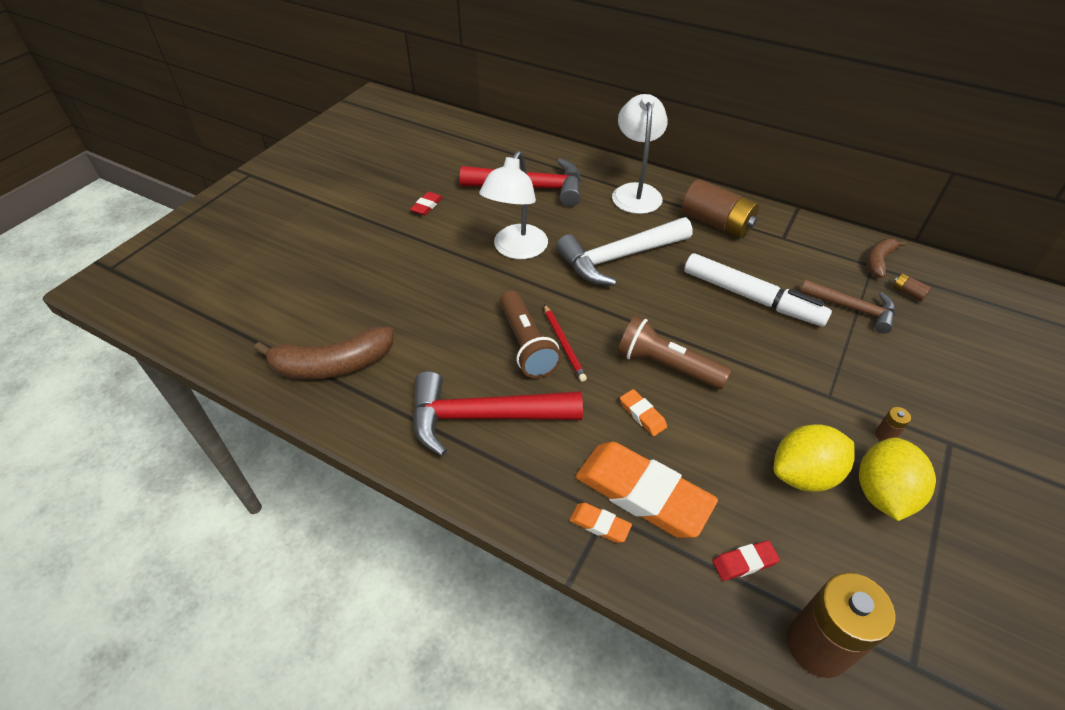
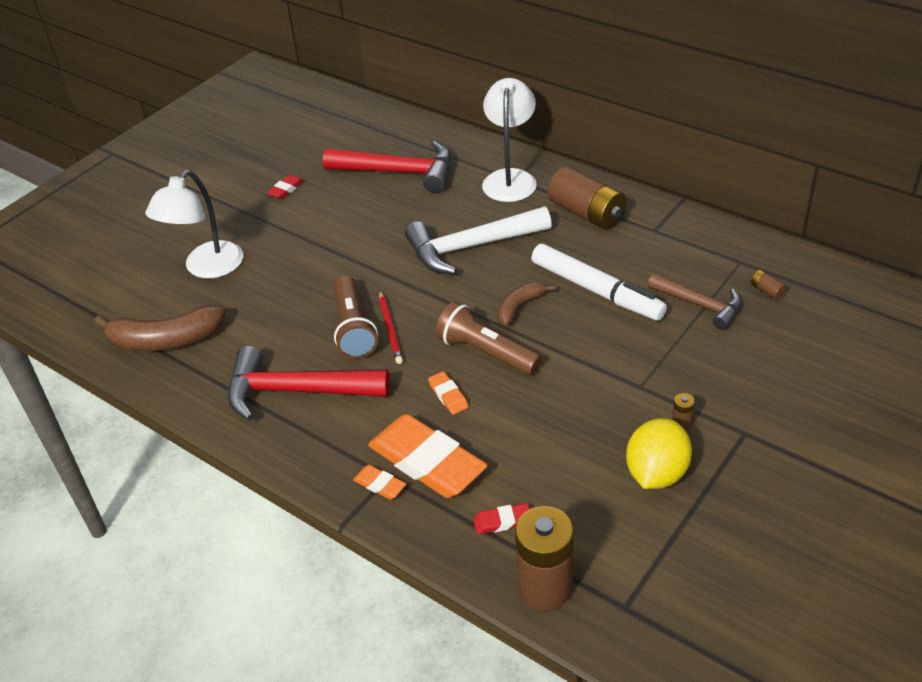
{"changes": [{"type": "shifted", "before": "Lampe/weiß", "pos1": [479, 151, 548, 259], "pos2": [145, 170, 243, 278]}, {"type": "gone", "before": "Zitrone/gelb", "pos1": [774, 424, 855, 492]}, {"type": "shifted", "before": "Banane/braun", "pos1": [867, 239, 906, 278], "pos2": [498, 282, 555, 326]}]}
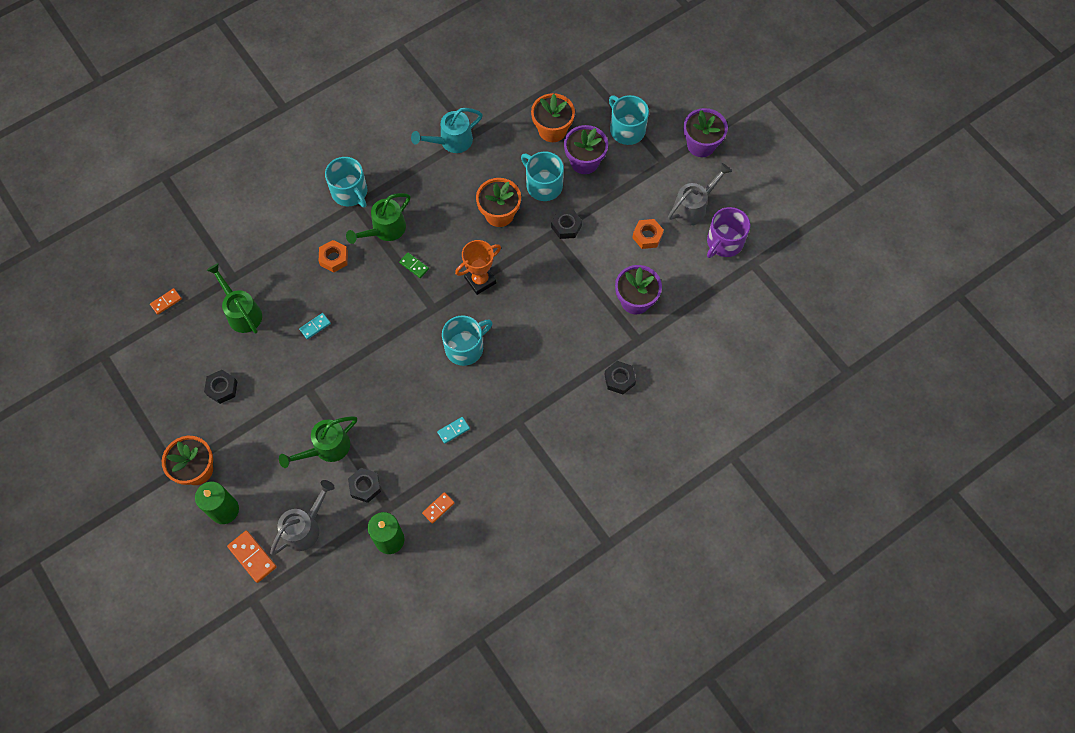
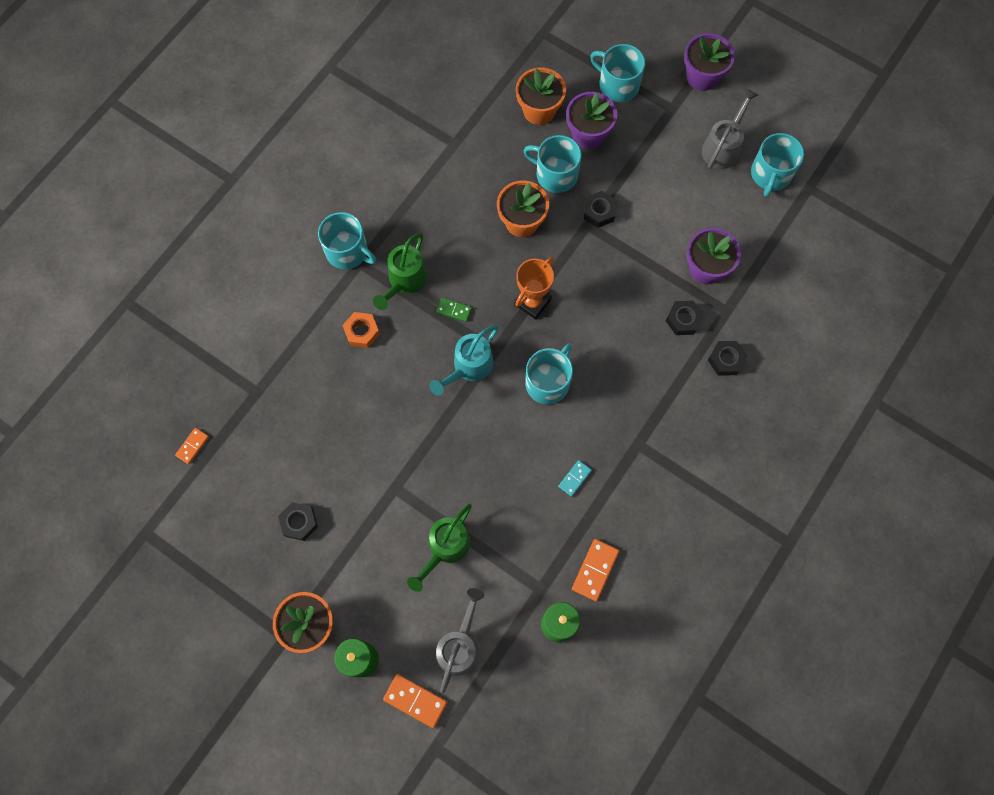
{"changes": [{"type": "gone", "before": "Gießkanne/grün", "pos1": [206, 263, 262, 334]}, {"type": "gone", "before": "Dominostein/türkis", "pos1": [299, 313, 331, 340]}, {"type": "shifted", "before": "Sechskantmutter/schwarz", "pos1": [348, 468, 381, 503], "pos2": [666, 301, 704, 335]}, {"type": "shifted", "before": "Gießkanne/türkis", "pos1": [411, 108, 483, 153], "pos2": [430, 325, 499, 396]}, {"type": "scaled", "before": "Dominostein/orange", "pos1": [422, 492, 454, 524], "pos2": [572, 539, 619, 601], "scale": 1.59}, {"type": "gone", "before": "Sechskantmutter/orange", "pos1": [632, 219, 664, 249]}, {"type": "repainted", "before": "Tasse/lila", "after": "Tasse/türkis", "pos1": [707, 207, 750, 258], "pos2": [751, 133, 804, 197]}]}
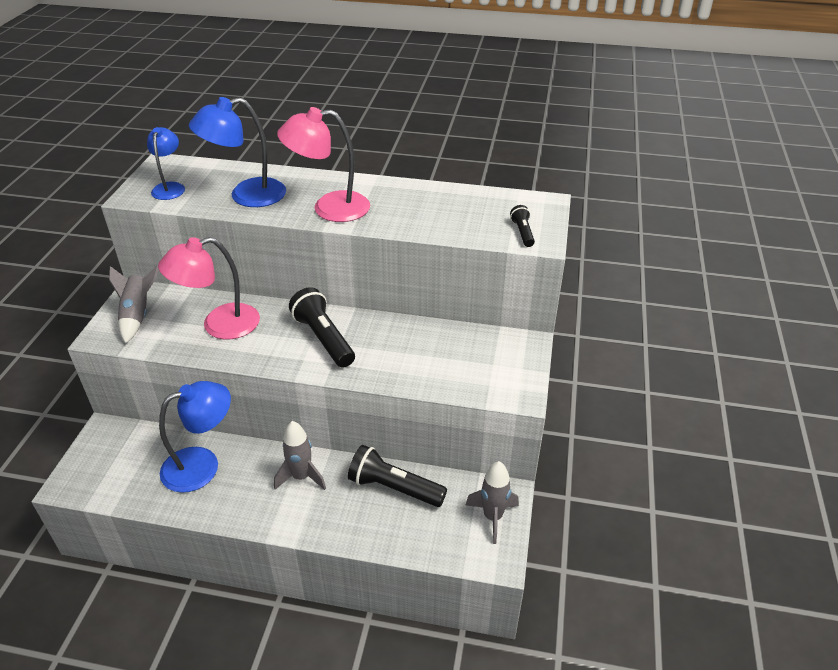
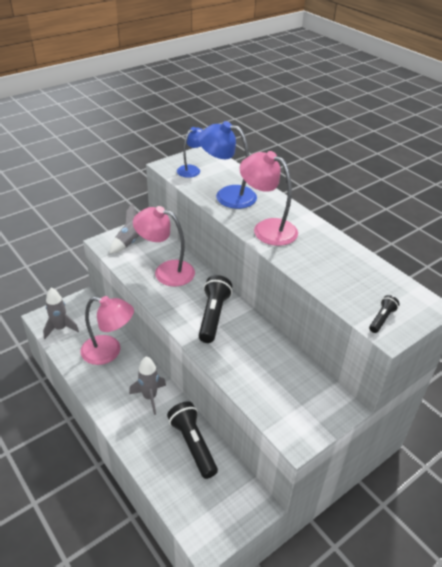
{"changes": [{"type": "repainted", "before": "Lampe/blau", "after": "Lampe/rosa", "pos1": [159, 381, 231, 493], "pos2": [81, 296, 134, 365]}, {"type": "shifted", "before": "Rakete/grau", "pos1": [466, 461, 519, 544], "pos2": [43, 288, 79, 339]}]}
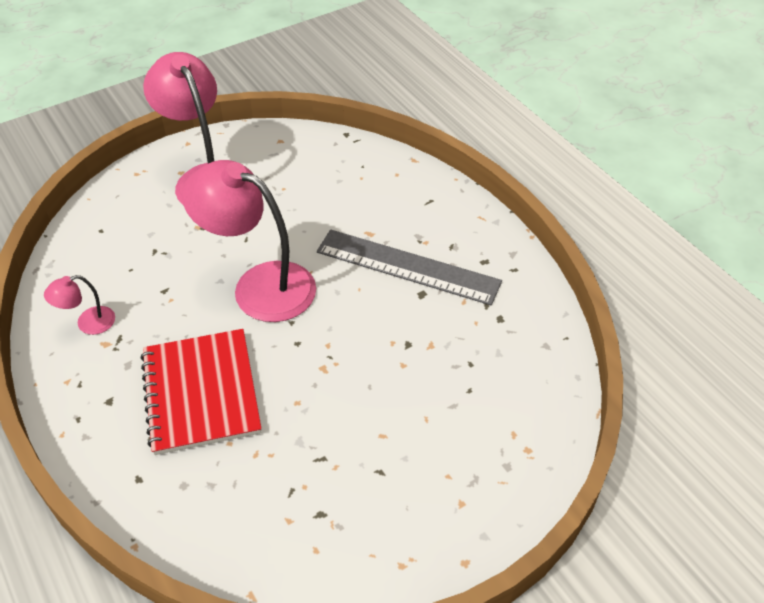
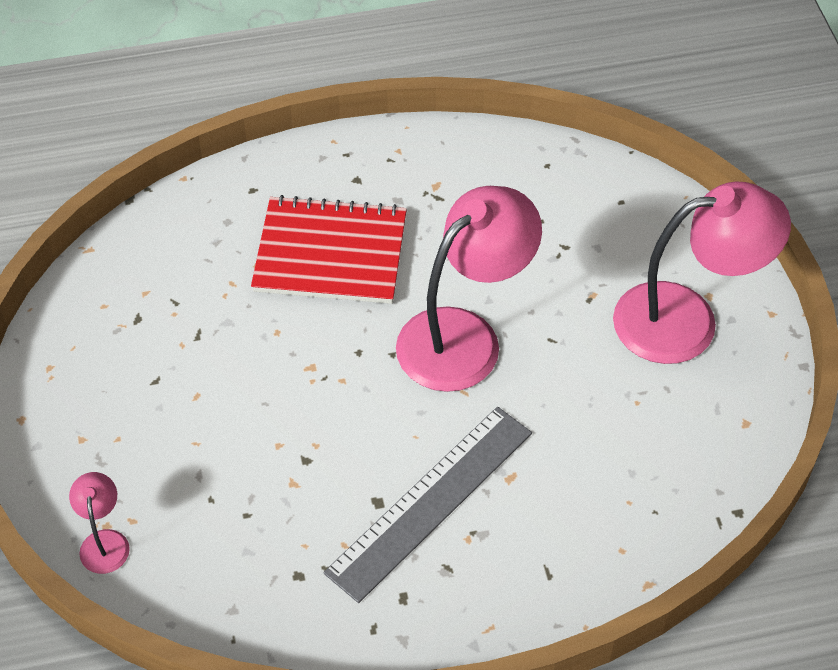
{"changes": [{"type": "shifted", "before": "Lampe/rosa", "pos1": [44, 275, 115, 335], "pos2": [69, 472, 130, 574]}]}
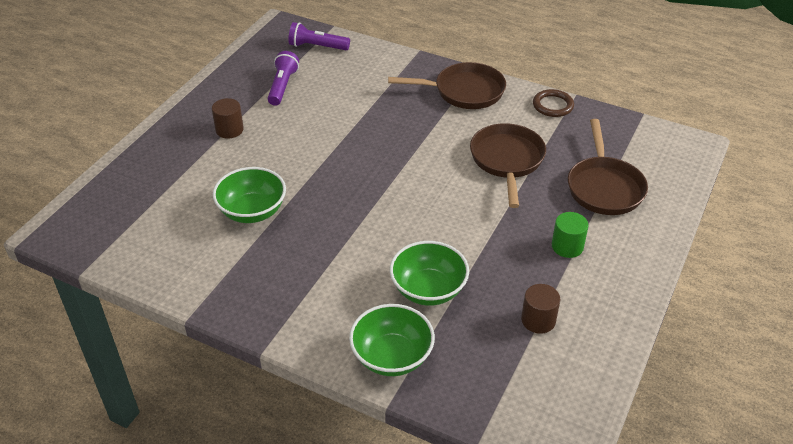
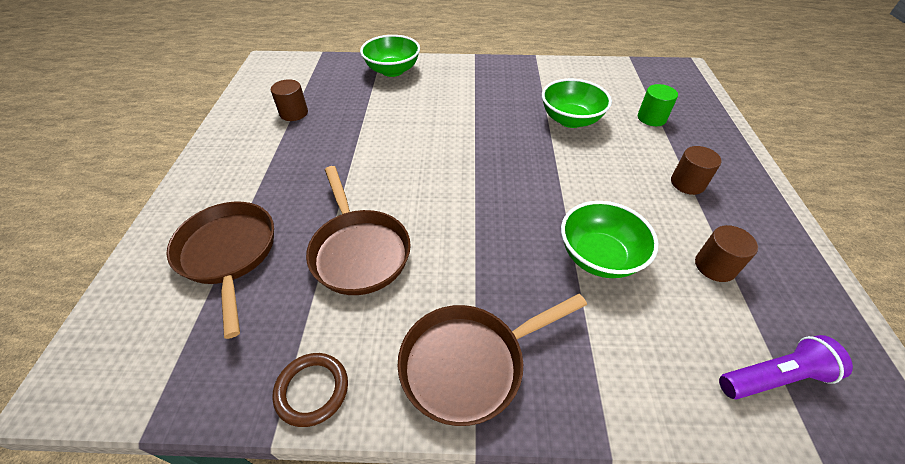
{"changes": [{"type": "swapped", "before": "Taschenlampe/lila", "after": "Vollzylinder/braun", "pos1": [268, 51, 299, 106], "pos2": [695, 225, 758, 282]}, {"type": "shifted", "before": "Schüssel/grün", "pos1": [390, 241, 469, 306], "pos2": [561, 201, 658, 278]}, {"type": "shifted", "before": "Vollzylinder/grün", "pos1": [552, 212, 589, 258], "pos2": [638, 84, 678, 126]}]}
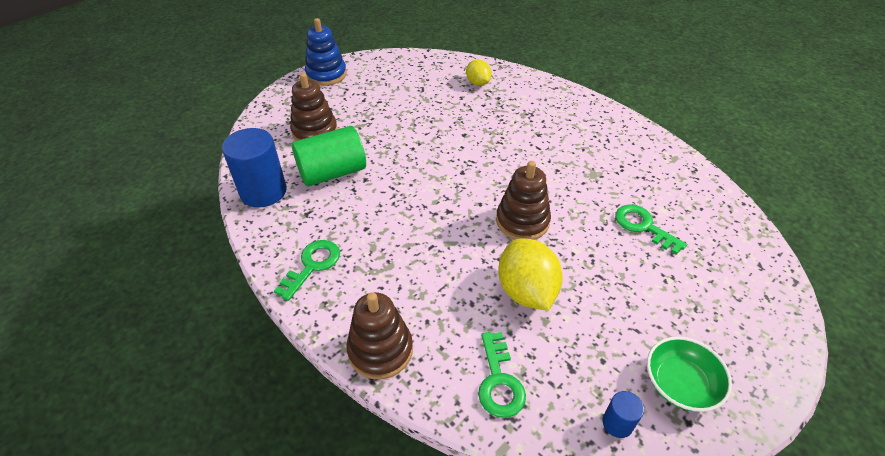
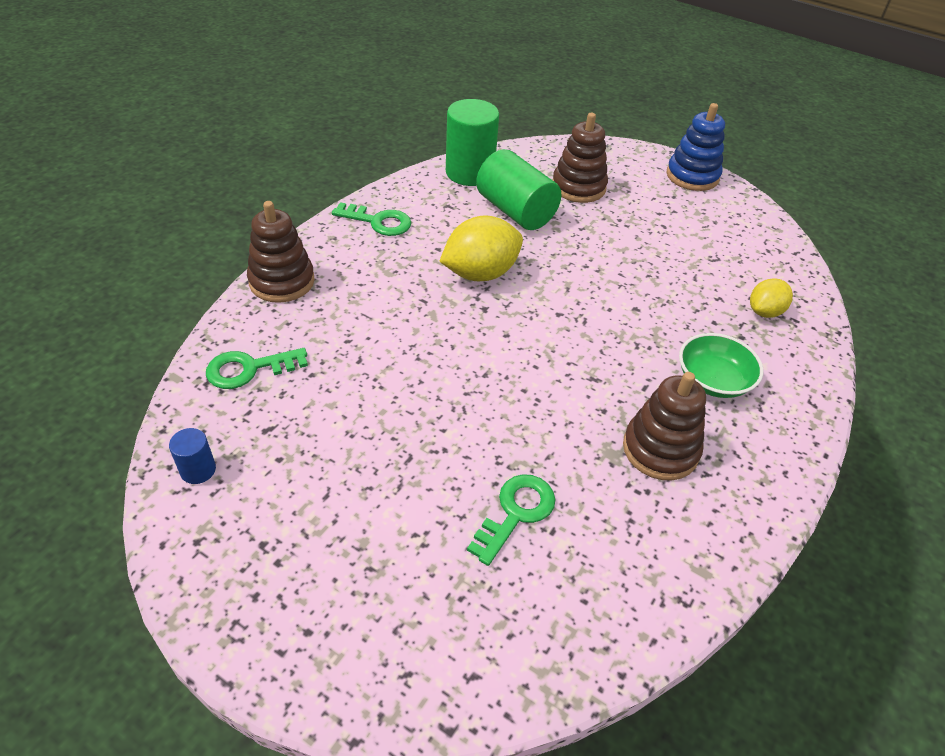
{"changes": [{"type": "repainted", "before": "Vollzylinder/blau", "after": "Vollzylinder/grün", "pos1": [222, 128, 287, 207], "pos2": [446, 99, 499, 186]}, {"type": "shifted", "before": "Stapelspielzeug/braun", "pos1": [496, 161, 551, 240], "pos2": [623, 372, 706, 480]}, {"type": "shifted", "before": "Zitrone/gelb", "pos1": [498, 238, 563, 311], "pos2": [439, 216, 523, 281]}, {"type": "shifted", "before": "Schüssel/grün", "pos1": [647, 337, 732, 412], "pos2": [679, 333, 763, 398]}]}
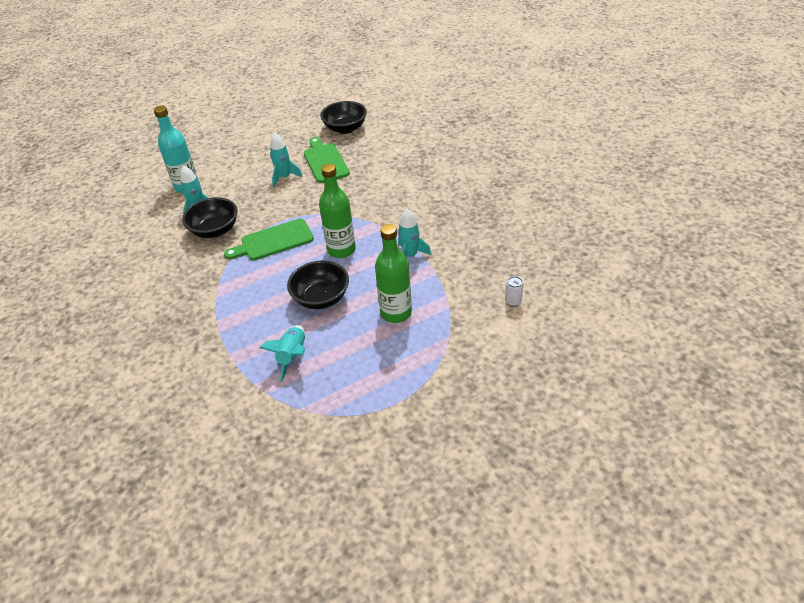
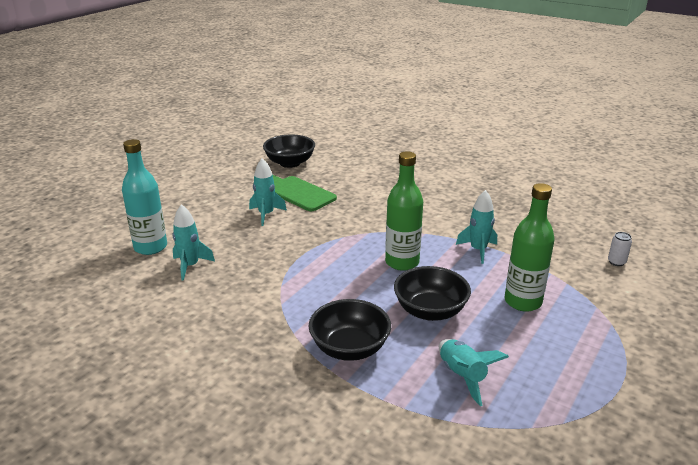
{"changes": [{"type": "shifted", "before": "Schüssel/schwarz", "pos1": [182, 197, 238, 238], "pos2": [309, 299, 391, 361]}, {"type": "gone", "before": "Schneidebrett/grün", "pos1": [224, 219, 314, 260]}]}
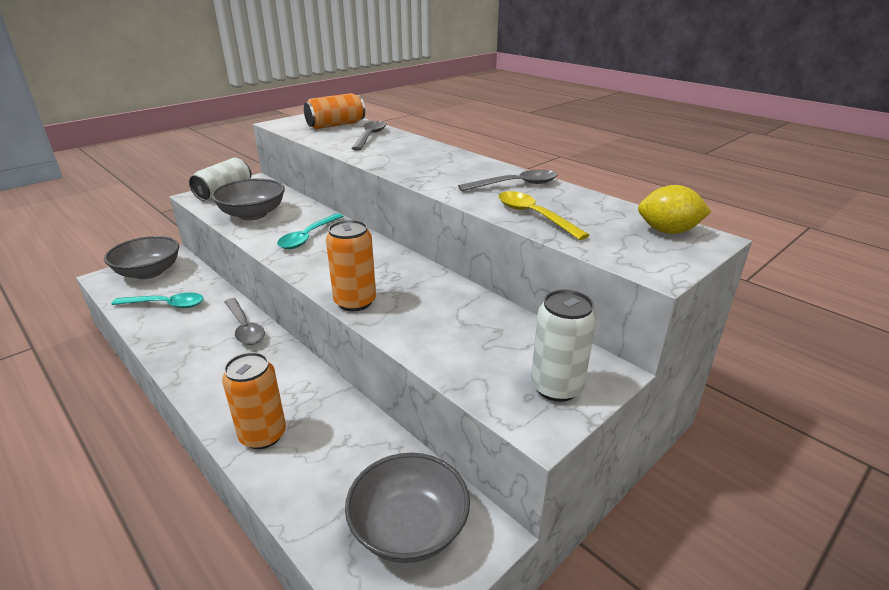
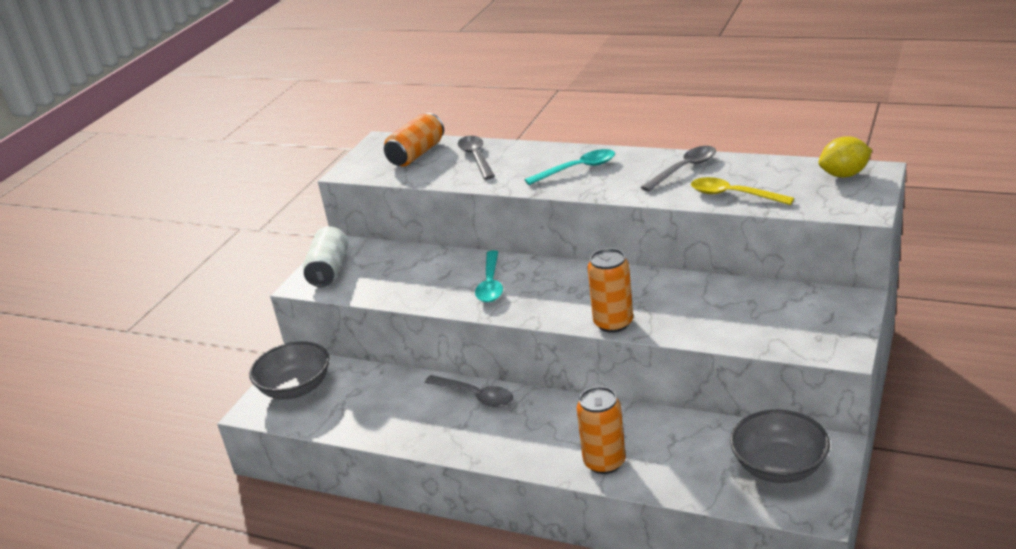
{"changes": [{"type": "shifted", "before": "Löffel/türkis", "pos1": [111, 292, 204, 308], "pos2": [525, 149, 615, 185]}, {"type": "gone", "before": "Schüssel/grau", "pos1": [211, 178, 285, 220]}, {"type": "gone", "before": "Dose/weiß", "pos1": [531, 290, 596, 402]}]}
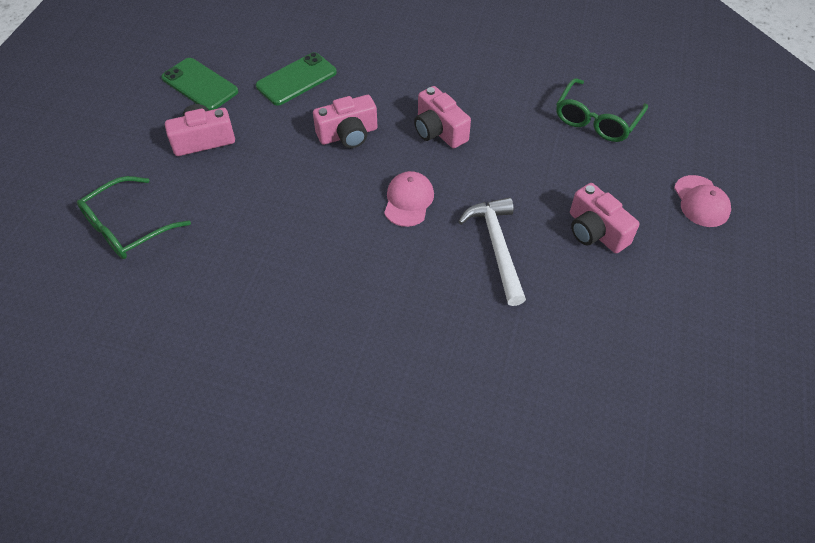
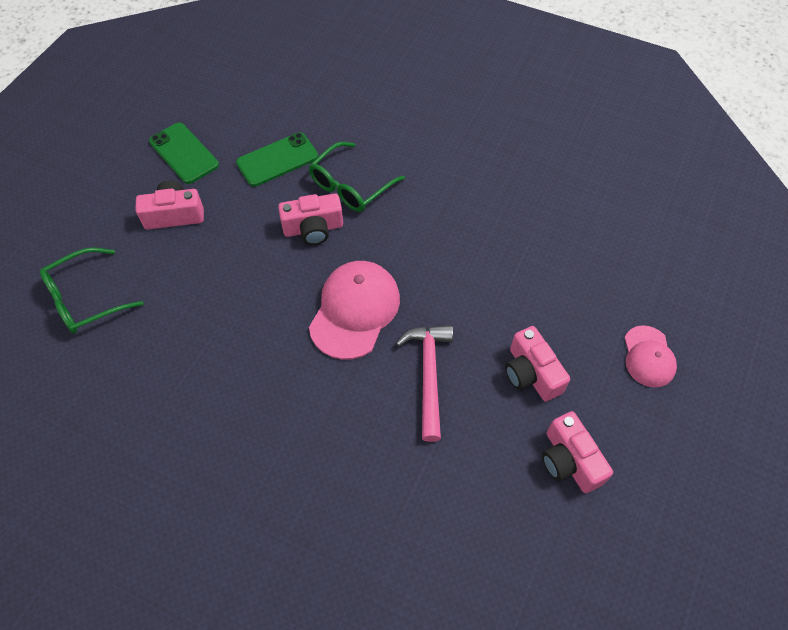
{"changes": [{"type": "scaled", "before": "Kappe/rosa", "pos1": [384, 171, 434, 227], "pos2": [309, 261, 400, 360], "scale": 1.69}, {"type": "shifted", "before": "Kamera/rosa", "pos1": [414, 86, 471, 148], "pos2": [542, 411, 613, 493]}, {"type": "repainted", "before": "Hammer/weiß", "after": "Hammer/rosa", "pos1": [458, 197, 526, 306], "pos2": [396, 325, 453, 442]}, {"type": "shifted", "before": "Brille/grün", "pos1": [556, 78, 648, 142], "pos2": [308, 142, 405, 212]}]}
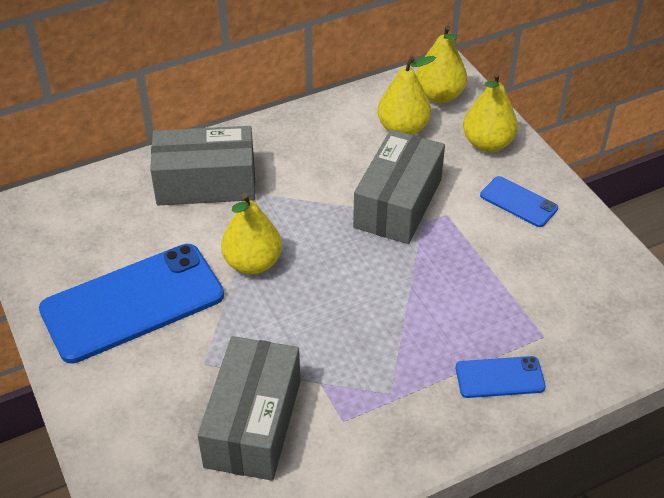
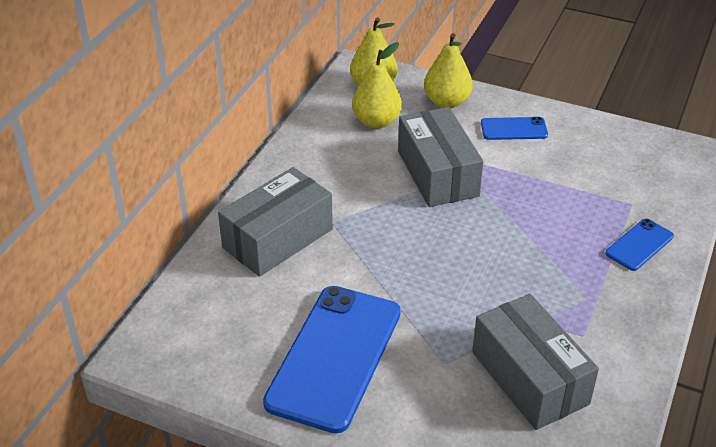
{"changes": [{"type": "gone", "before": "Birne/gelb", "pos1": [221, 193, 282, 275]}]}
